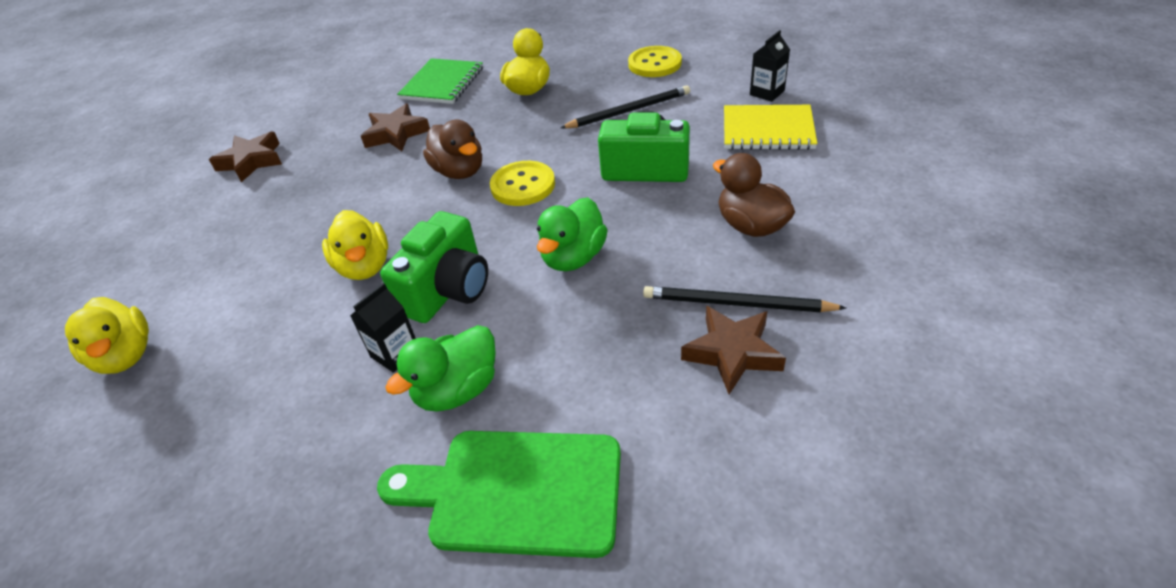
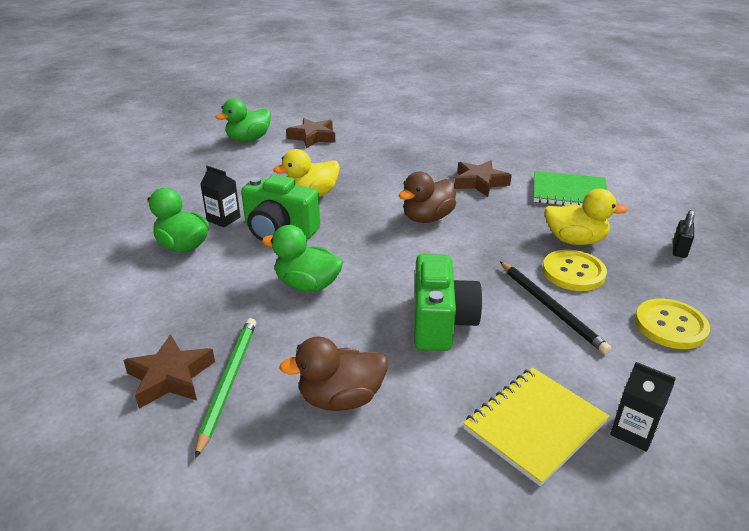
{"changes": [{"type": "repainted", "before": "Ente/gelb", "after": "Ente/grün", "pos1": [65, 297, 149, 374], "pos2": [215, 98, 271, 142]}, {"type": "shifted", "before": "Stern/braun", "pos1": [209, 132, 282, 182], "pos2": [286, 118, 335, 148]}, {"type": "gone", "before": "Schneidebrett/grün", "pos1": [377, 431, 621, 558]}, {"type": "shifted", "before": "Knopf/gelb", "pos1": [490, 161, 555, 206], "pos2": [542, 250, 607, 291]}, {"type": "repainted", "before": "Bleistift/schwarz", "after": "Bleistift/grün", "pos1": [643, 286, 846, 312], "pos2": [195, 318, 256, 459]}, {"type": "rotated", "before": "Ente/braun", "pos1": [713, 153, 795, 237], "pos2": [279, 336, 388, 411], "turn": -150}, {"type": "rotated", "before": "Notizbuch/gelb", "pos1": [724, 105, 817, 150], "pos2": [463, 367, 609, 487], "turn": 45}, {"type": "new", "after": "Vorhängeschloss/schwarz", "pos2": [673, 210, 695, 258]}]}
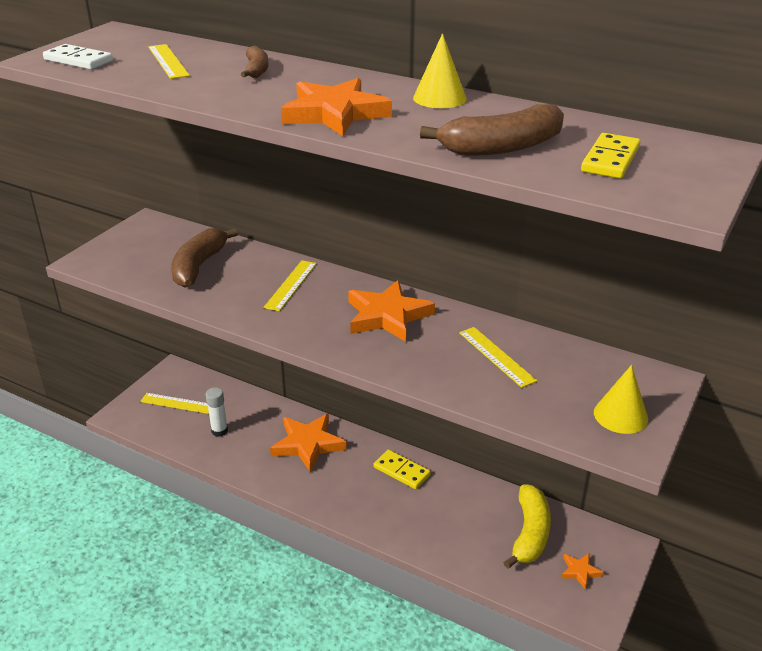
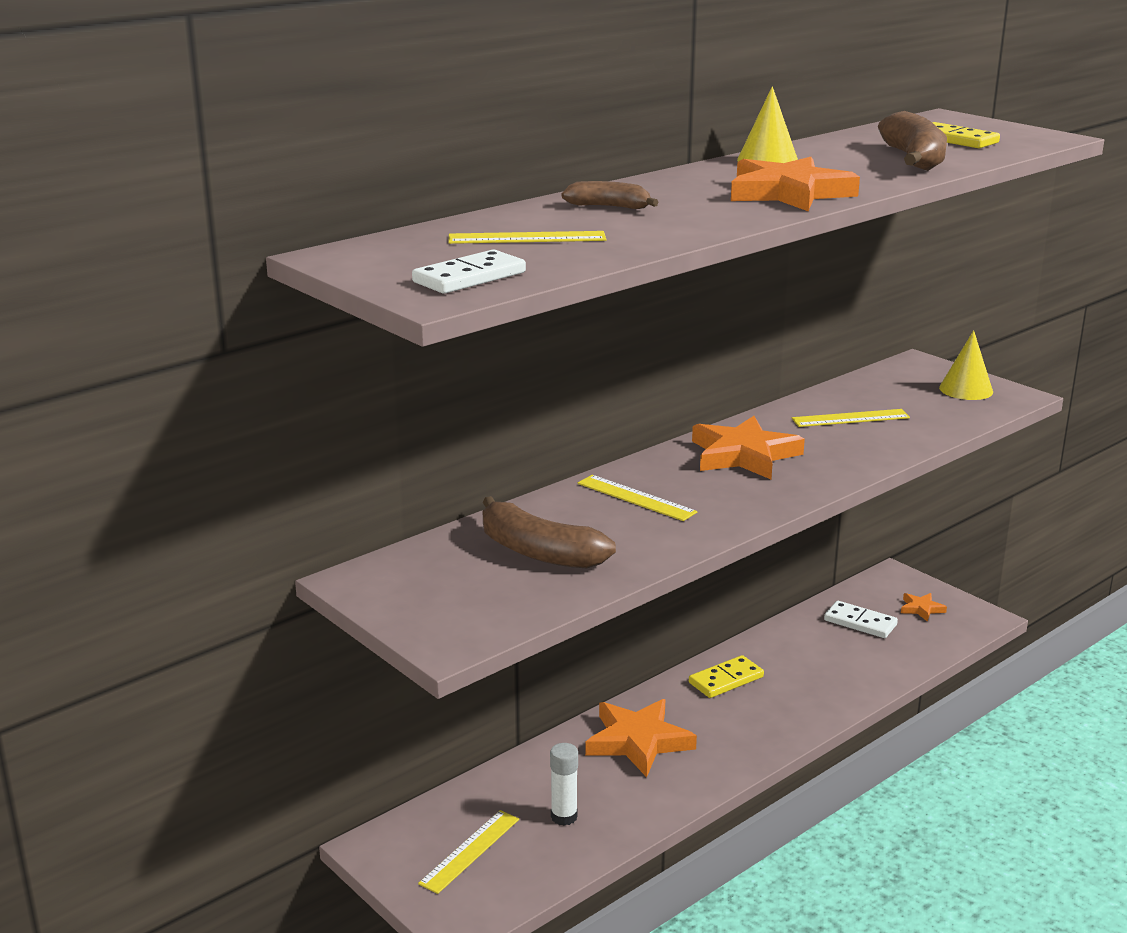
{"changes": [{"type": "swapped", "before": "Banane/gelb", "after": "Dominostein/weiß", "pos1": [503, 484, 551, 569], "pos2": [824, 601, 898, 638]}]}
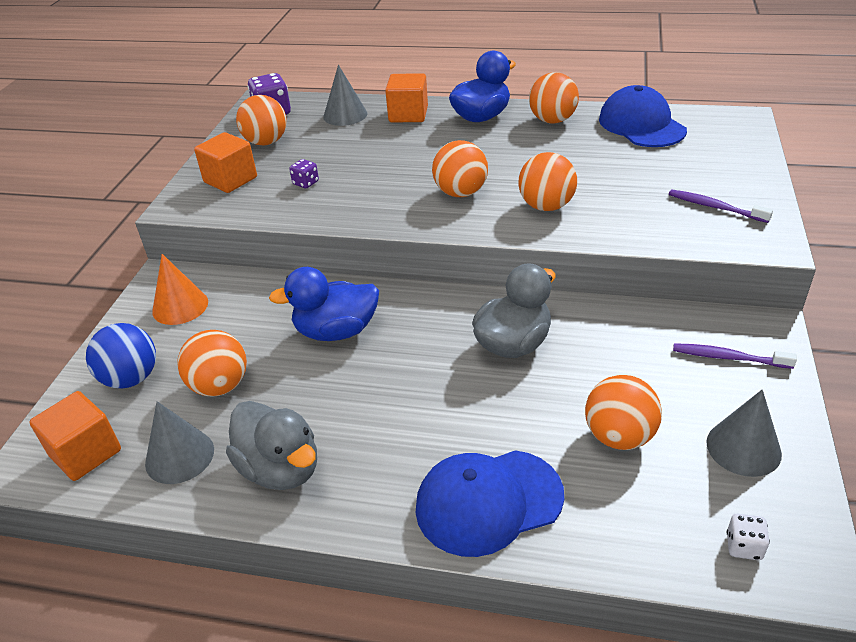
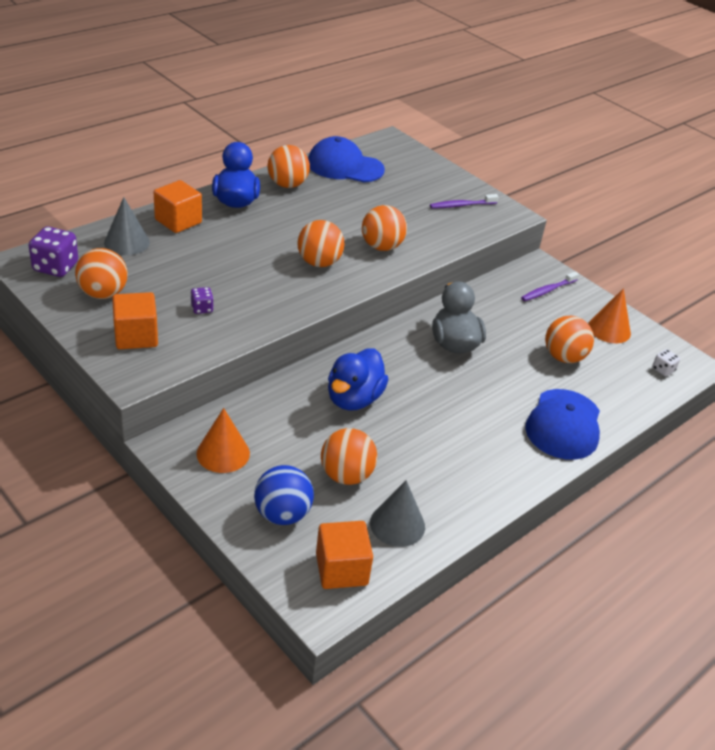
{"changes": [{"type": "gone", "before": "Ente/grau", "pos1": [226, 401, 317, 490]}, {"type": "repainted", "before": "Kegel/grau", "after": "Kegel/orange", "pos1": [706, 389, 782, 477], "pos2": [588, 289, 631, 343]}]}
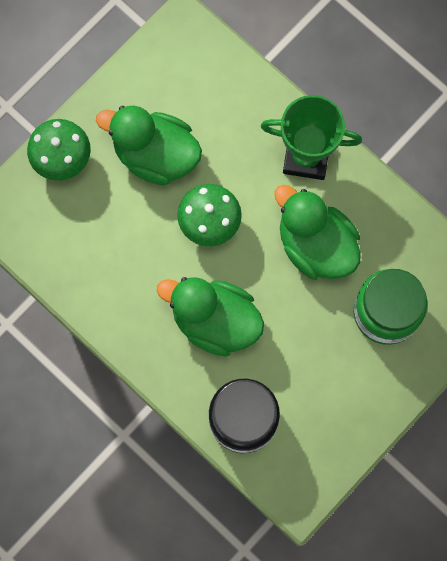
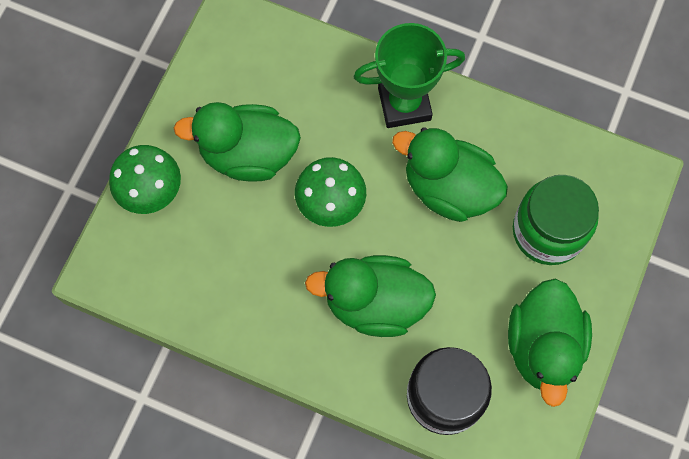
{"changes": [{"type": "new", "after": "Ente/grün", "pos2": [508, 279, 592, 407]}]}
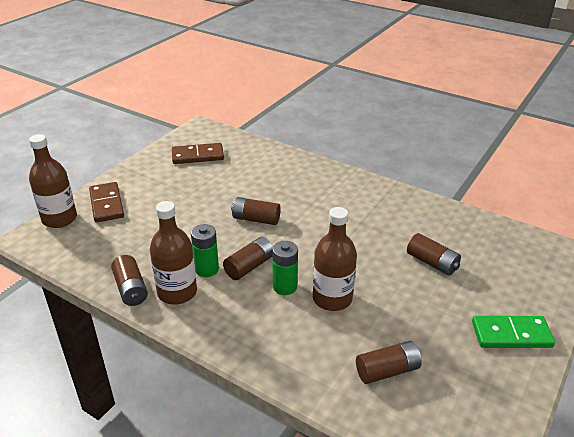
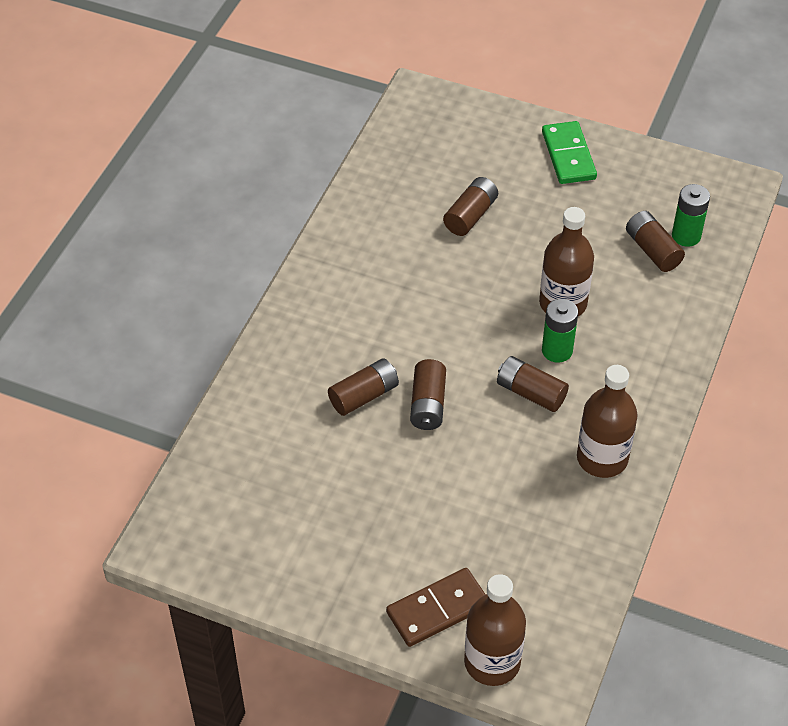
{"changes": [{"type": "shifted", "before": "Batterie/braun", "pos1": [111, 255, 148, 306], "pos2": [328, 358, 399, 416]}, {"type": "gone", "before": "Dominostein/braun", "pos1": [172, 143, 224, 164]}, {"type": "shifted", "before": "Batterie/grün", "pos1": [191, 224, 219, 277], "pos2": [672, 184, 710, 247]}]}
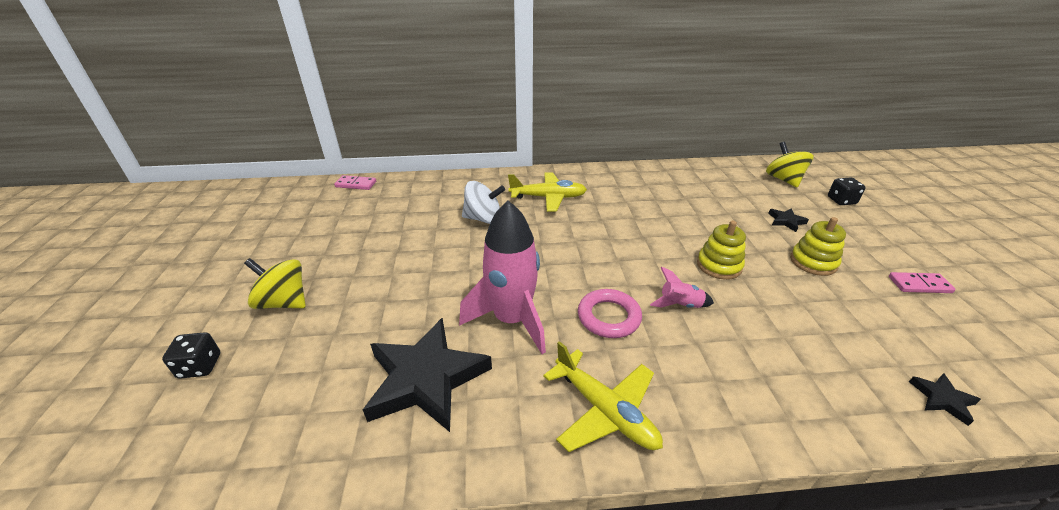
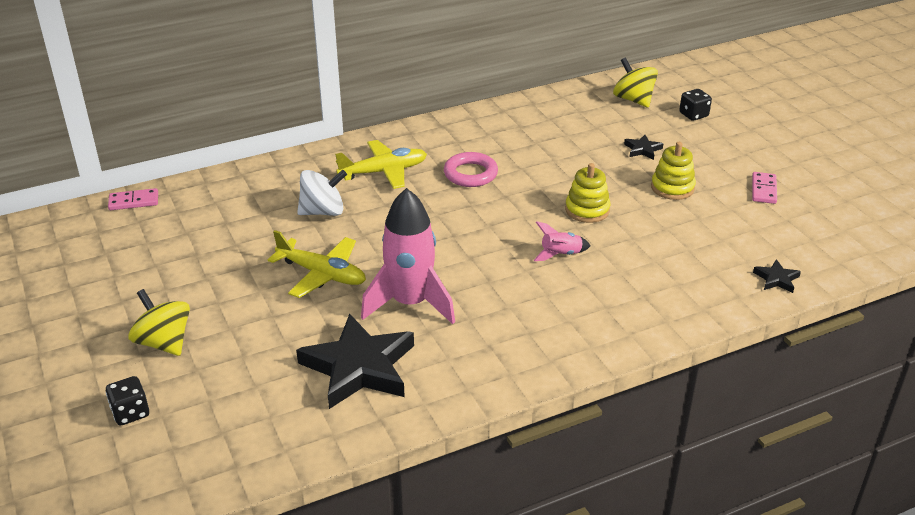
{"changes": [{"type": "rotated", "before": "Kreisel/gelb", "pos1": [244, 258, 306, 309], "pos2": [128, 289, 190, 356], "turn": 45}, {"type": "shifted", "before": "Flugzeug/gelb", "pos1": [543, 341, 663, 452], "pos2": [268, 230, 366, 298]}, {"type": "shifted", "before": "Ring/rosa", "pos1": [578, 289, 642, 338], "pos2": [444, 152, 498, 187]}, {"type": "rotated", "before": "Dominostein/rosa", "pos1": [889, 272, 956, 293], "pos2": [752, 172, 777, 204], "turn": -60}]}
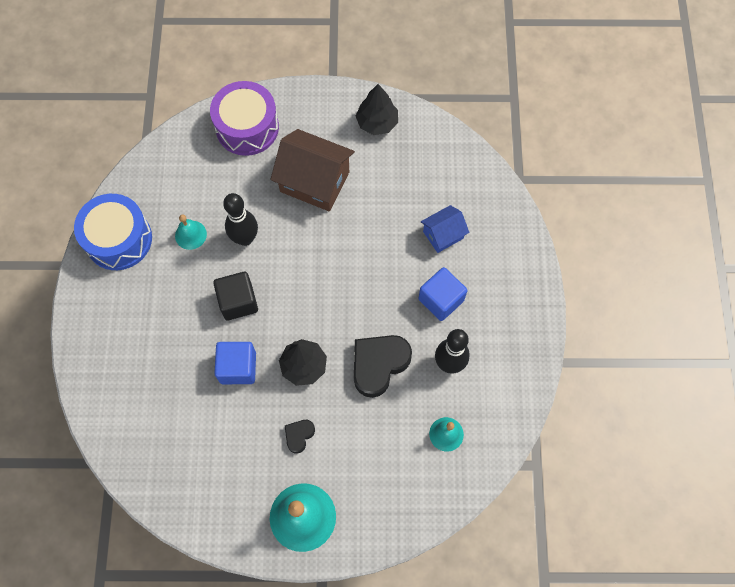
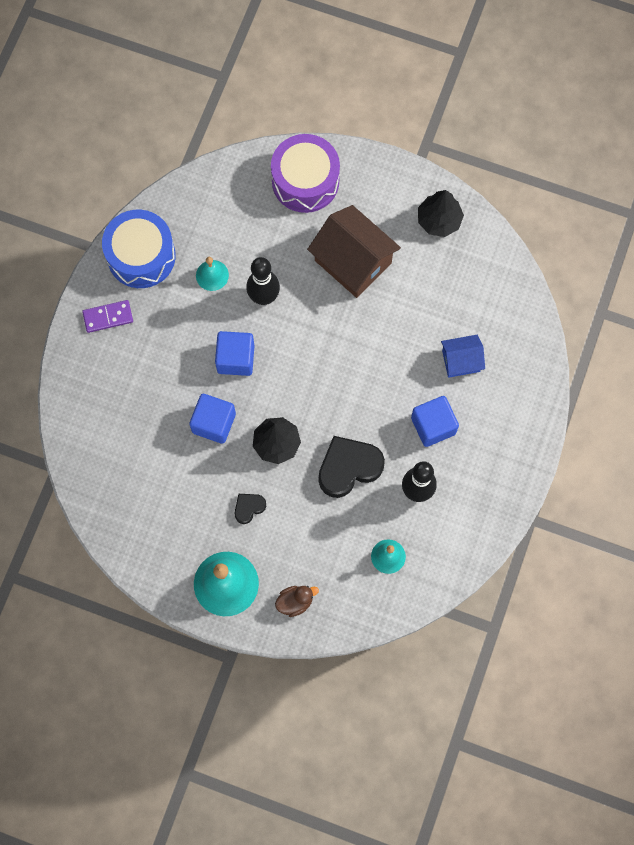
{"changes": [{"type": "repainted", "before": "Kubus/schwarz", "after": "Kubus/blau", "pos1": [213, 272, 258, 320], "pos2": [215, 331, 255, 376]}, {"type": "new", "after": "Dominostein/lila", "pos2": [82, 300, 133, 333]}, {"type": "new", "after": "Ente/braun", "pos2": [275, 586, 319, 617]}]}
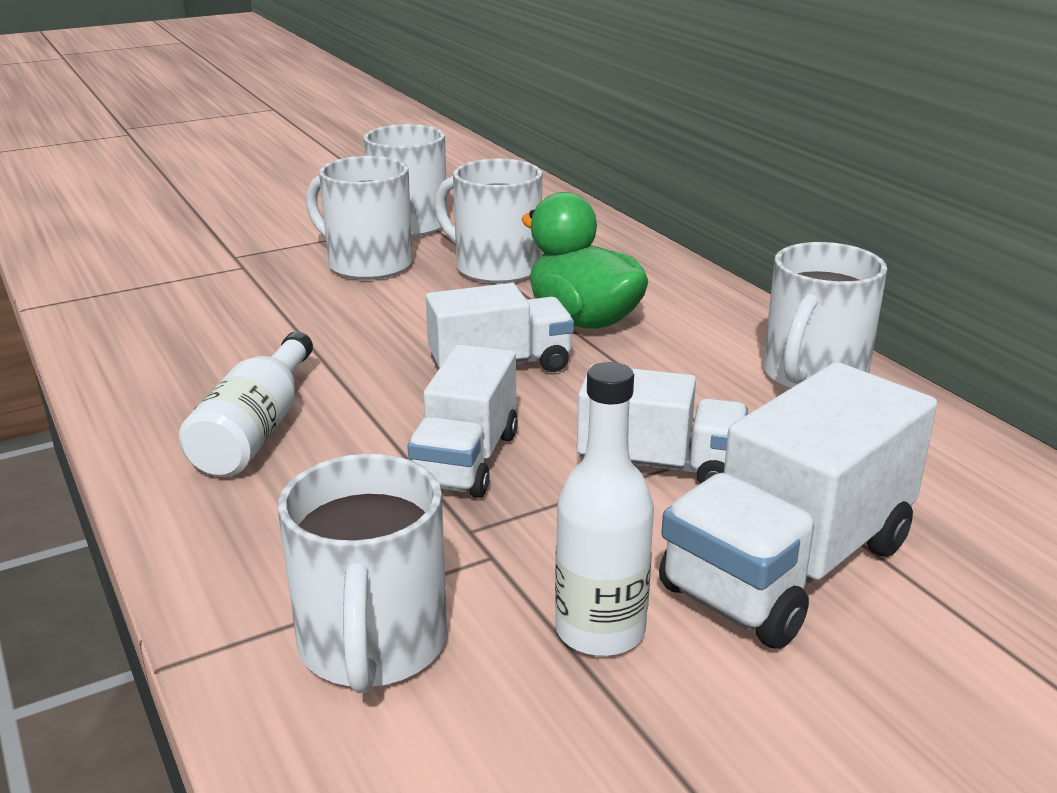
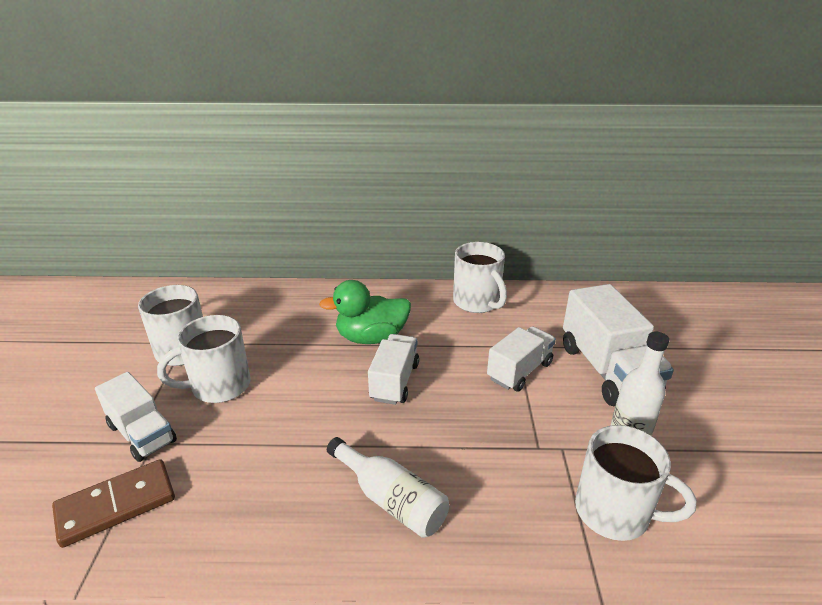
{"changes": [{"type": "shifted", "before": "Lastwagen/weiß", "pos1": [407, 344, 518, 498], "pos2": [95, 372, 177, 462]}, {"type": "gone", "before": "Tasse/weiß", "pos1": [434, 159, 542, 283]}, {"type": "new", "after": "Dominostein/braun", "pos2": [52, 459, 175, 548]}]}
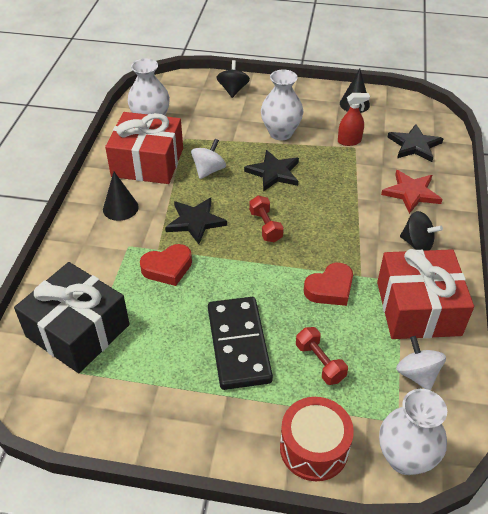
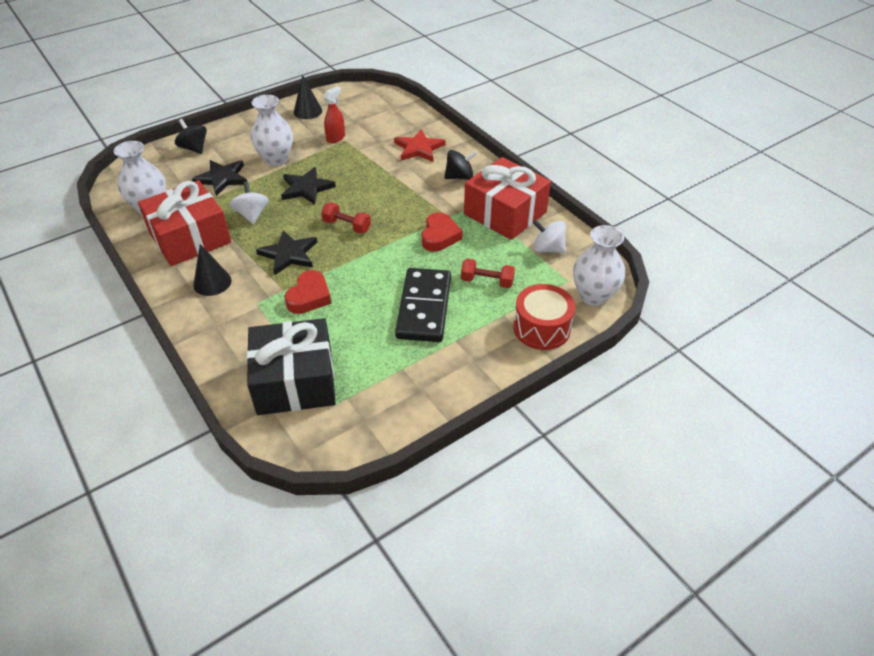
{"changes": [{"type": "rotated", "before": "Dominostein/schwarz", "pos1": [208, 297, 273, 390], "pos2": [395, 268, 451, 342], "turn": 60}, {"type": "shifted", "before": "Stern/schwarz", "pos1": [387, 124, 444, 162], "pos2": [192, 160, 247, 196]}]}
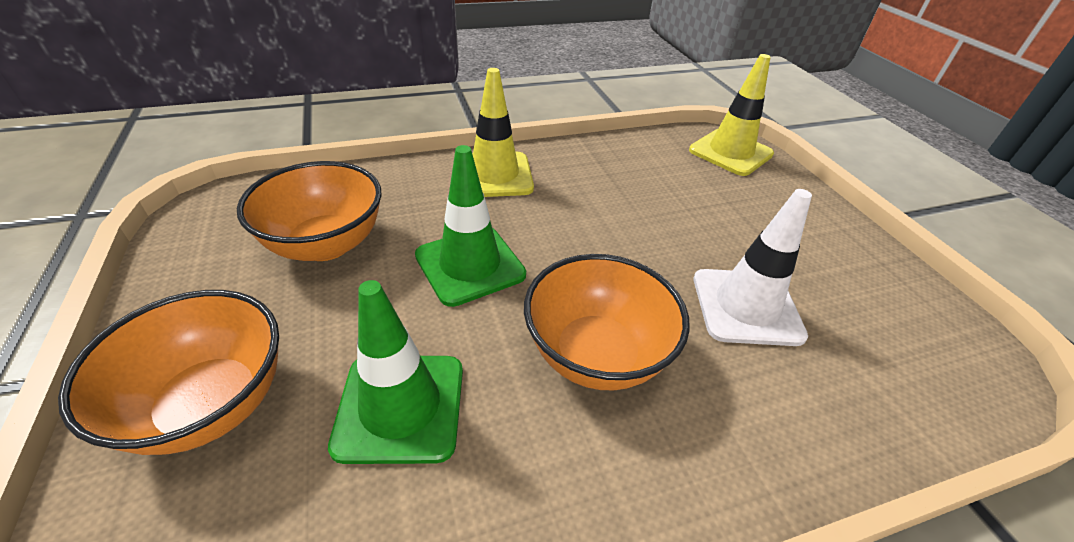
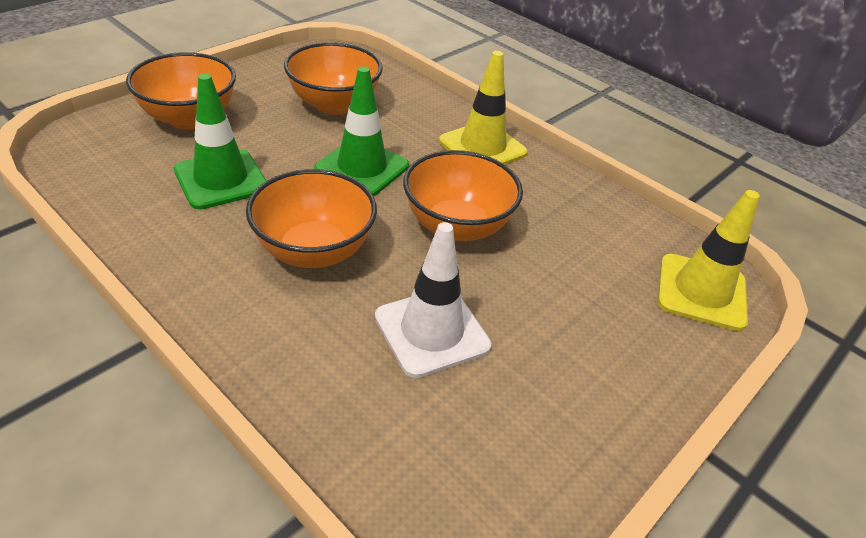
{"changes": [{"type": "new", "after": "Schüssel/orange", "pos2": [403, 150, 523, 242]}]}
